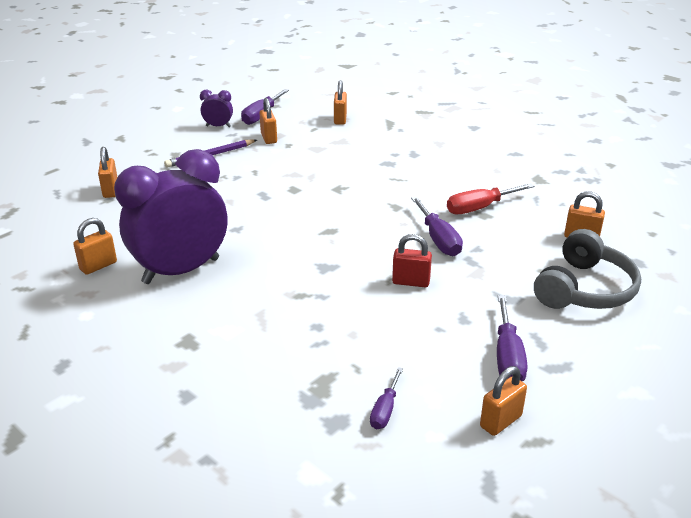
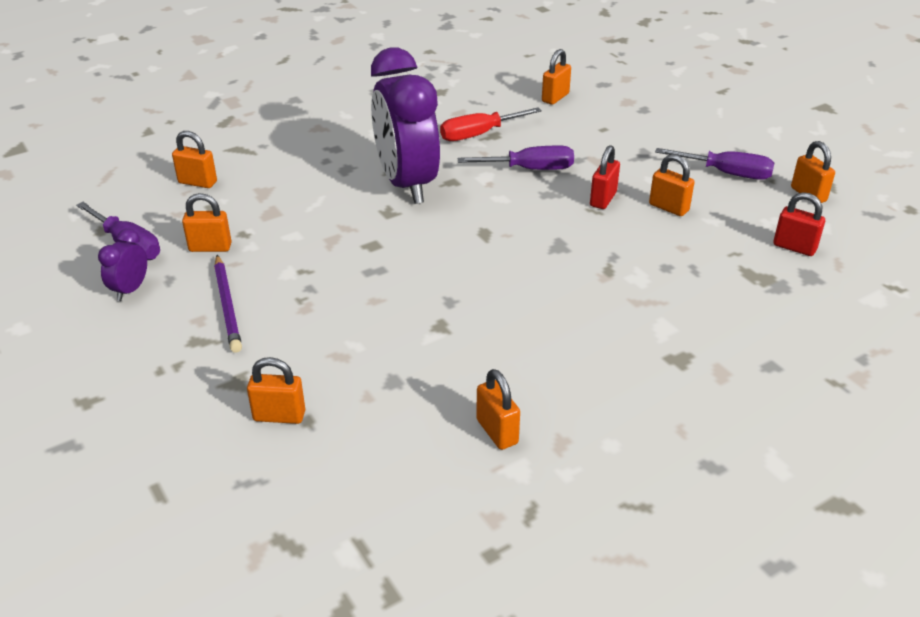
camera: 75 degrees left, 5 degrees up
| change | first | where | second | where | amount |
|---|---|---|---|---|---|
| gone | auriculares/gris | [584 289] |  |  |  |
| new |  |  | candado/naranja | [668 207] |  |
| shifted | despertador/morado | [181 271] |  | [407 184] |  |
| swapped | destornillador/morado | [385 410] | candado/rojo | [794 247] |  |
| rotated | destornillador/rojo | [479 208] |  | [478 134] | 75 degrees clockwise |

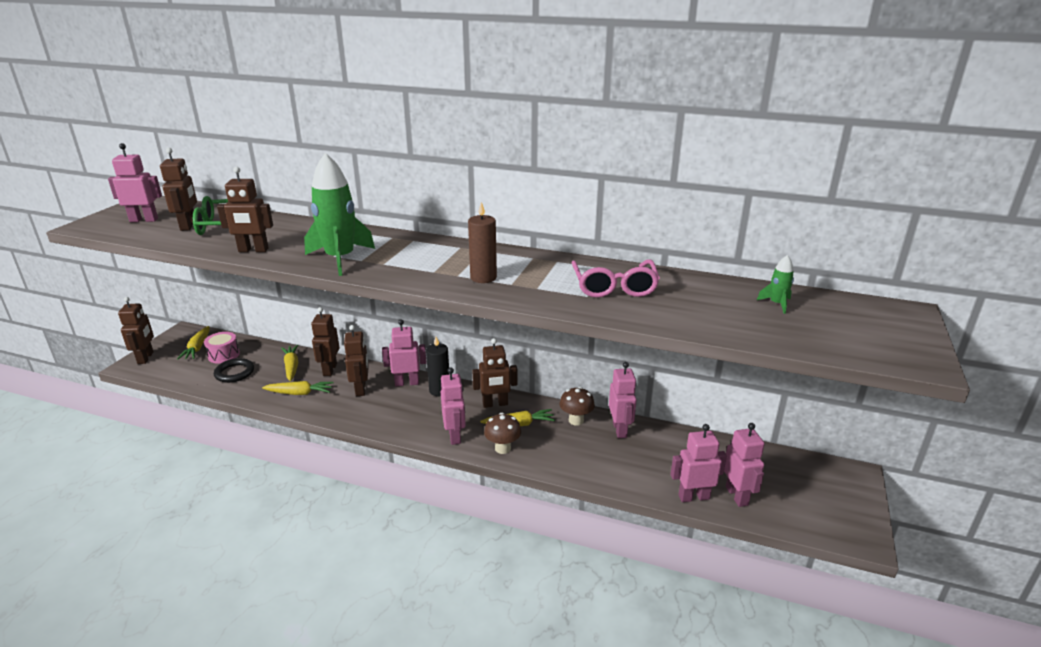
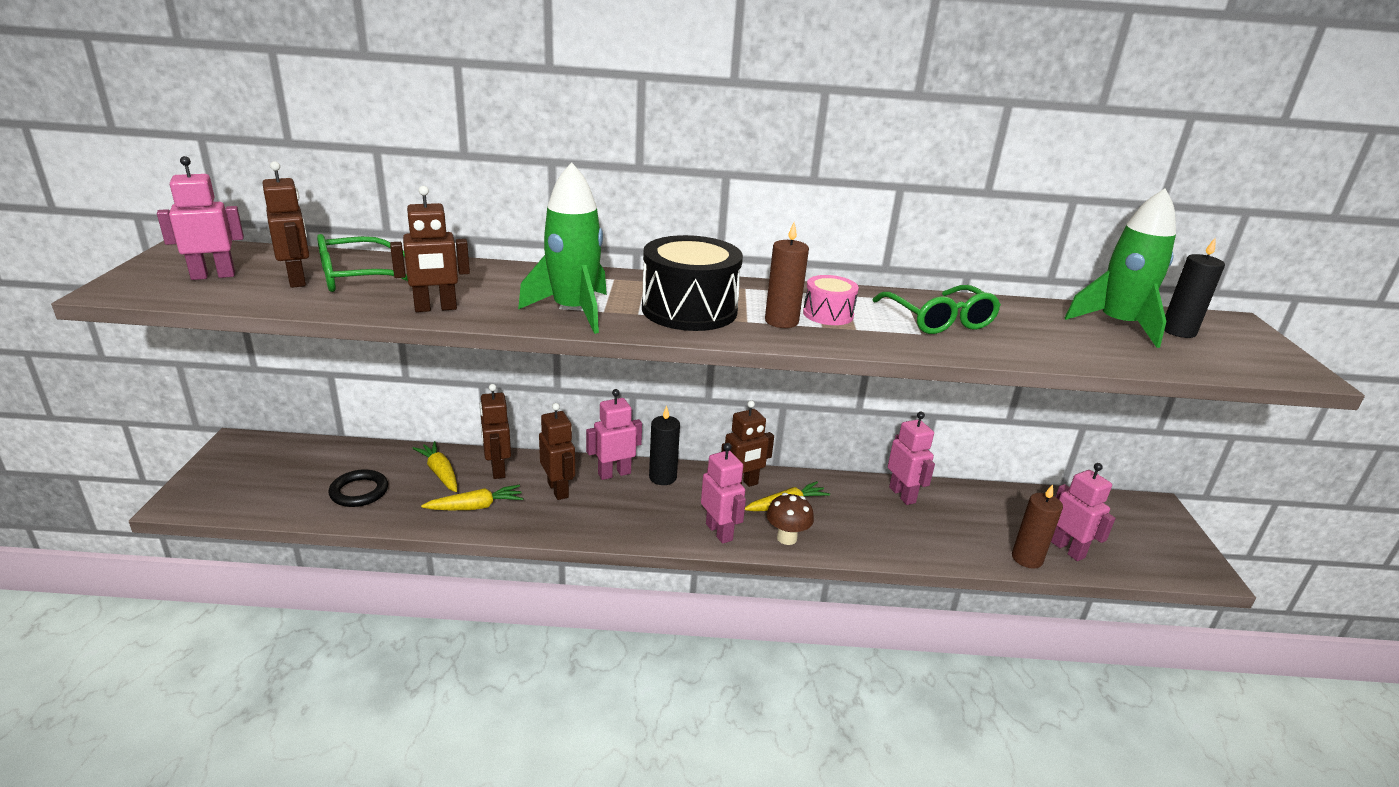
camera: 20 degrees left, 0 degrees up
| change | first | where | second | where | amount |
|---|---|---|---|---|---|
| gone | robot/marrón | [146 358] |  |  |  |
| gone | zanahoria/amarillo | [197 348] |  |  |  |
| gone | seta/marrón | [576 420] |  |  |  |
| new |  |  | tambor/negro | [689 310] |  |
| new |  |  | vela/negro | [1178 331] |  |
| shifted | tambor/rosa | [224 355] |  | [828 314] |  |
| swapped | robot/rosa | [693 497] | vela/marrón | [1027 558] |  |
| repainted | gafas/rosa | [614 287] | gafas/verde | [939 320] |  |
| scaled | cohete/verde | [777 304] |  | [1117 325] | x2.27 |

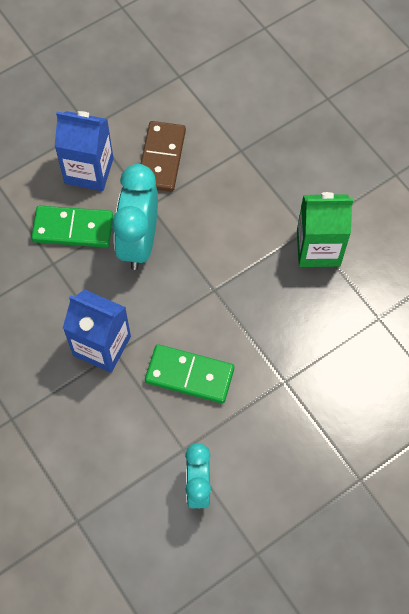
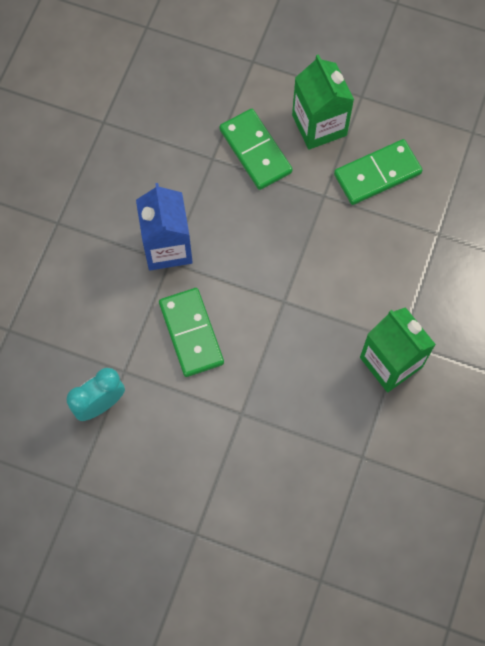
camera: 55 degrees right, 5 degrees up
| change | first | where | second | where | amount |
|---|---|---|---|---|---|
| gone | despertador/turquesa | [139 242] |  |  |  |
| repainted | cartón de leche/azul | [89 171] | cartón de leche/verde | [319 125] |  |
| repainted | ficha de dominó/marrón | [161 158] | ficha de dominó/verde | [377 174] |  |

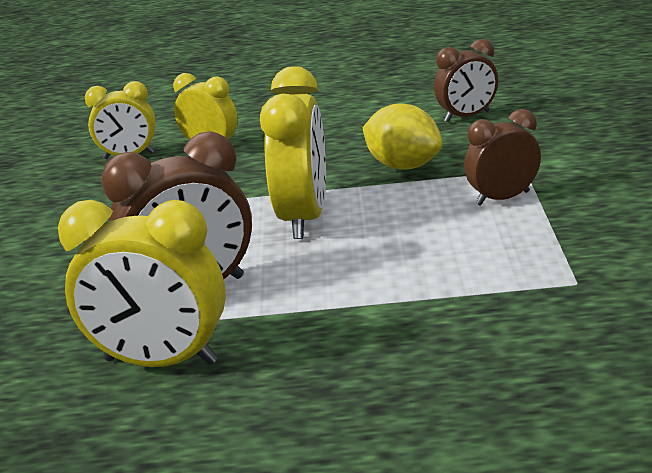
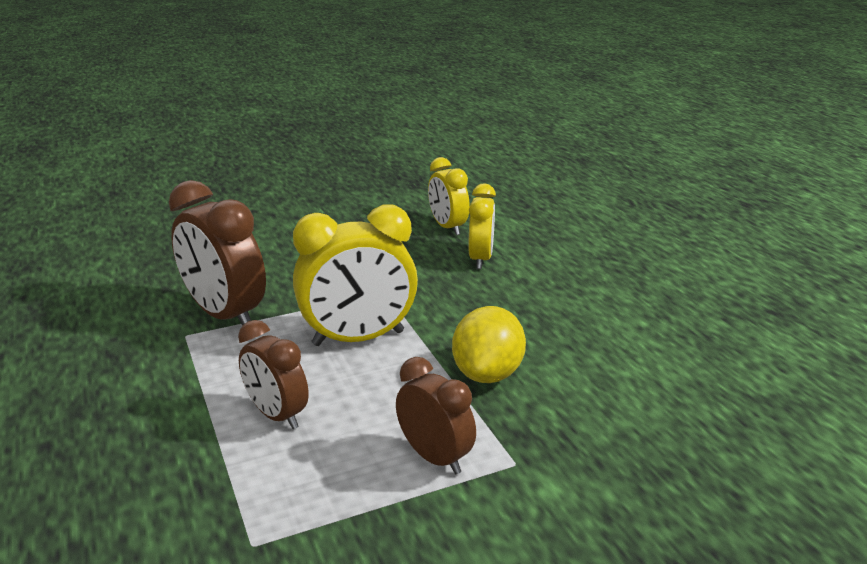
camera: 65 degrees right, 0 degrees up
| change | first | where | second | where | amount |
|---|---|---|---|---|---|
| gone | despertador/amarillo | [160 361] |  |  |  |
| shifted | despertador/marrón | [467 116] |  | [277 415] |  |

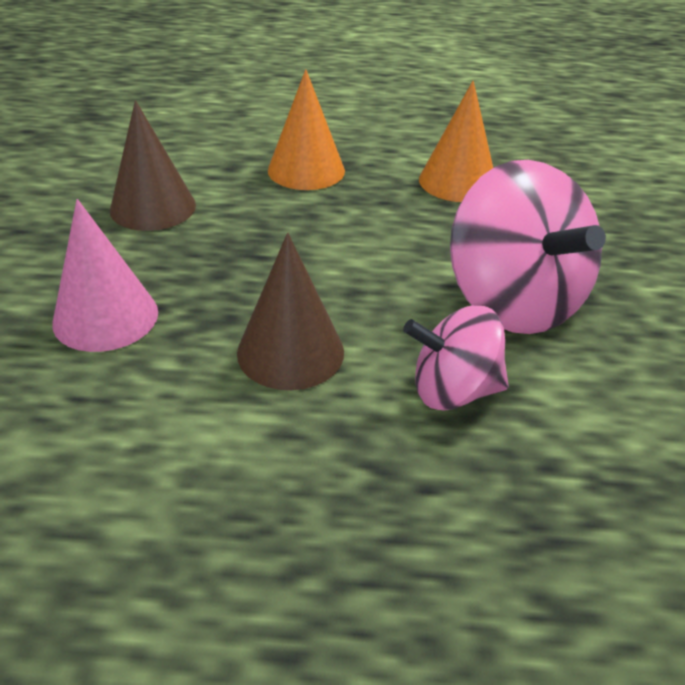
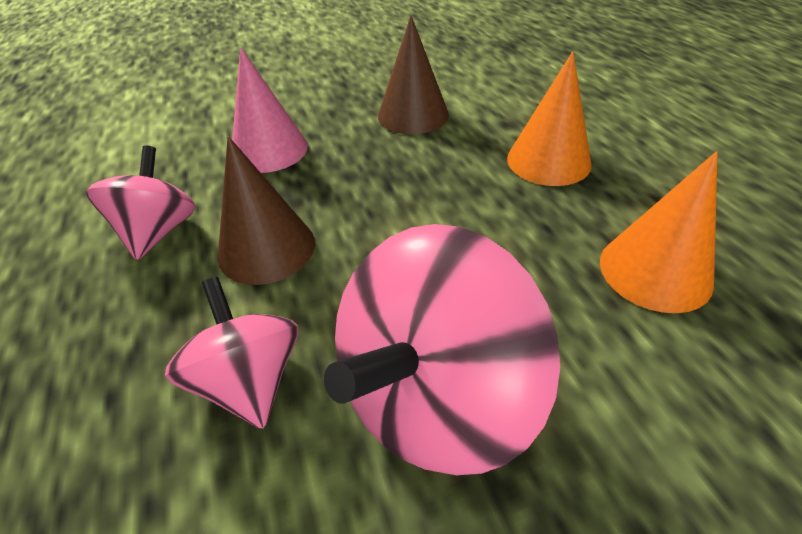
camera: 70 degrees right, 5 degrees up
| change | first | where | second | where | amount |
|---|---|---|---|---|---|
| new |  |  | peonza/rosa | [159 231] |  |

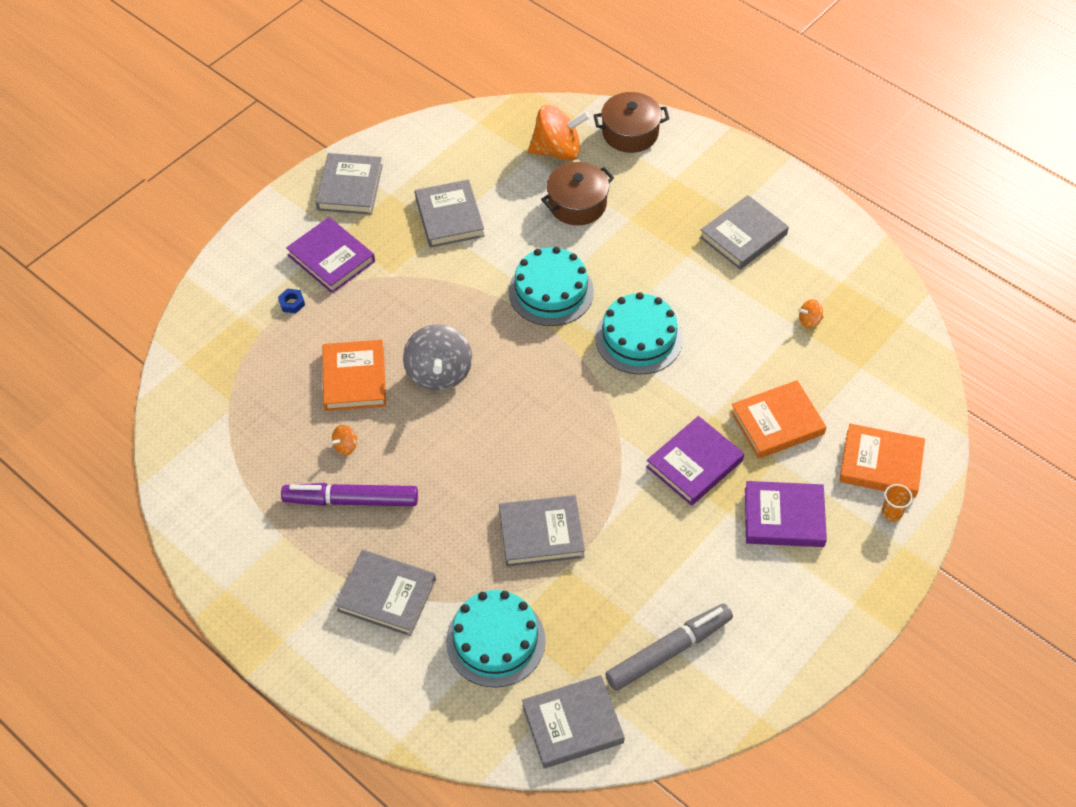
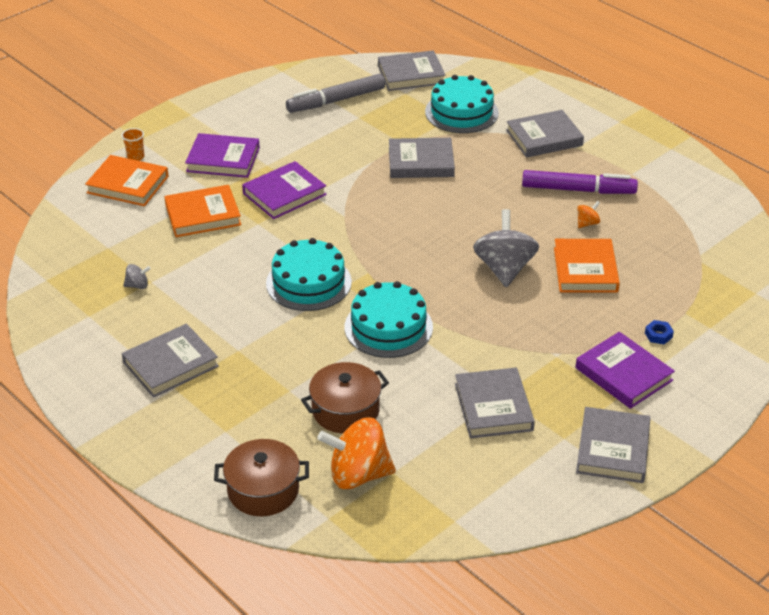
camera: 175 degrees left, 15 degrees down
| change | first | where | second | where | amount |
|---|---|---|---|---|---|
| repainted | peonza/naranja | [809 320] | peonza/gris | [137 285] |  |
| rotated | libro/gris | [386 595] |  | [544 138] | 45 degrees counterclockwise |

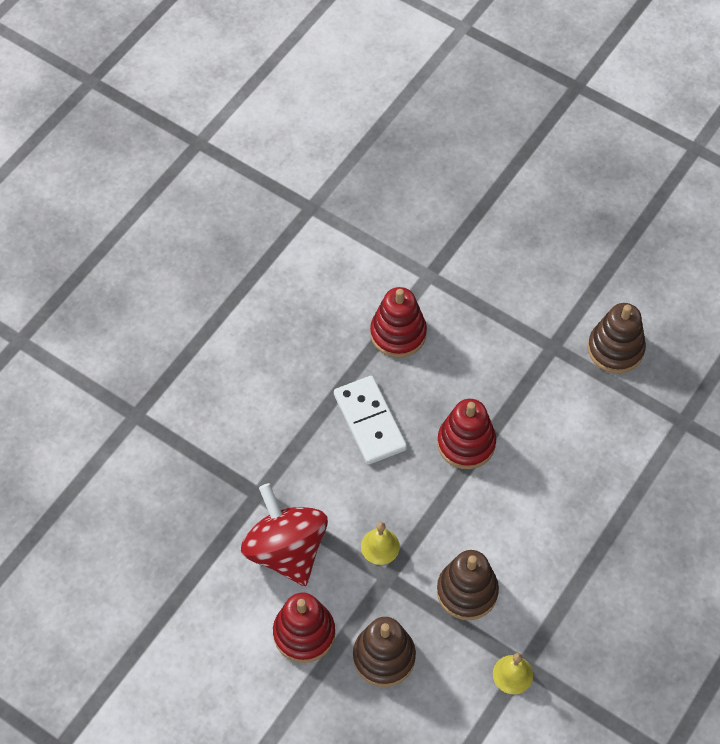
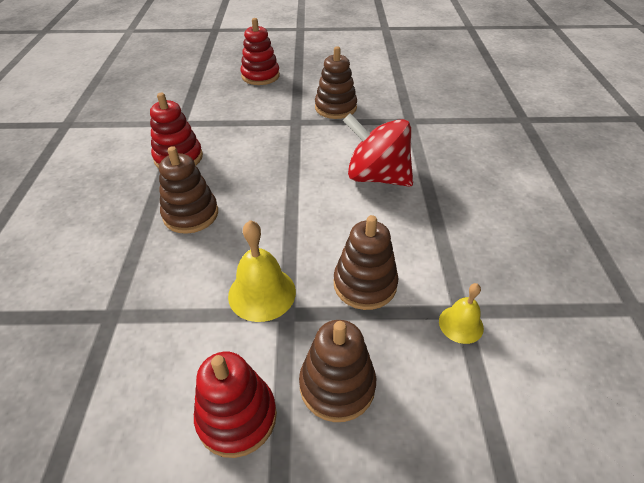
camera: 35 degrees left, 15 degrees down
| change | first | where | second | where | amount |
|---|---|---|---|---|---|
| shifted | peonza/rojo | [286 550] |  | [377 177] |  |
| shifted | juguete apilable/rojo | [466 443] |  | [260 76] |  |
| swapped | ficha de dominó/blanco | [370 422] | juguete apilable/marrón | [191 214] |  |
| scaled | campana/amarillo | [380 546] |  | [262 293] | x1.63 |

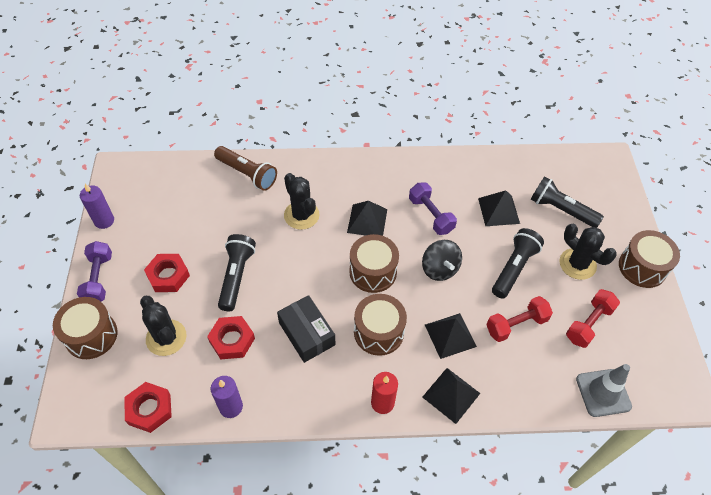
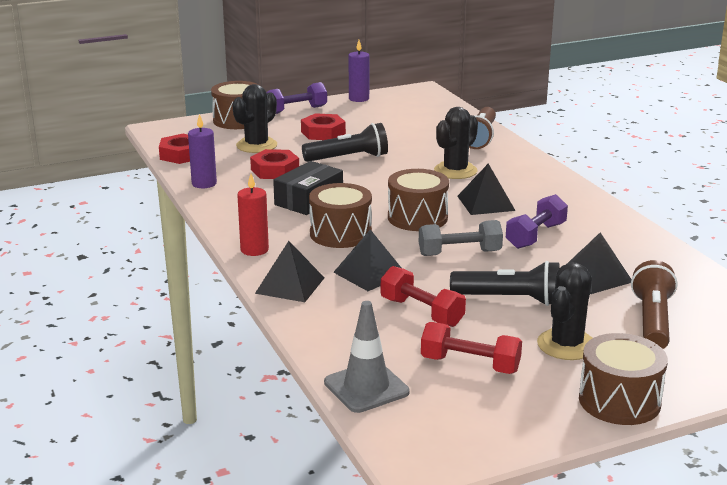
camera: 70 degrees right, 30 degrees down
| change | first | where | second | where | amount |
|---|---|---|---|---|---|
| swapped | peonza/negro | [439 269] | mancuerna/gris | [459 253] |  |
| repainted | lámpara de mano/negro | [561 210] | lámpara de mano/marrón | [652 321] |  |

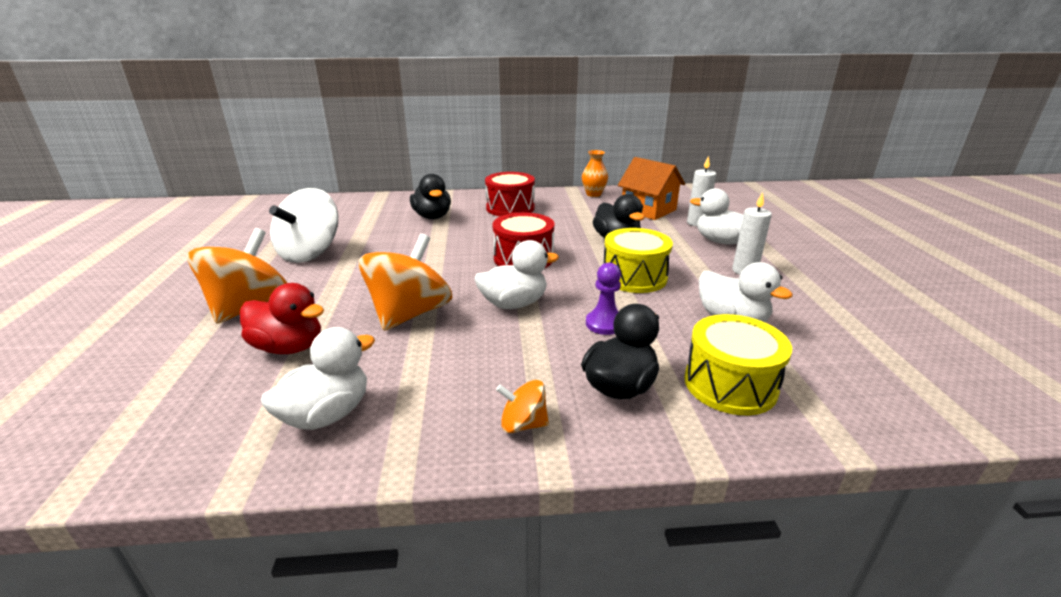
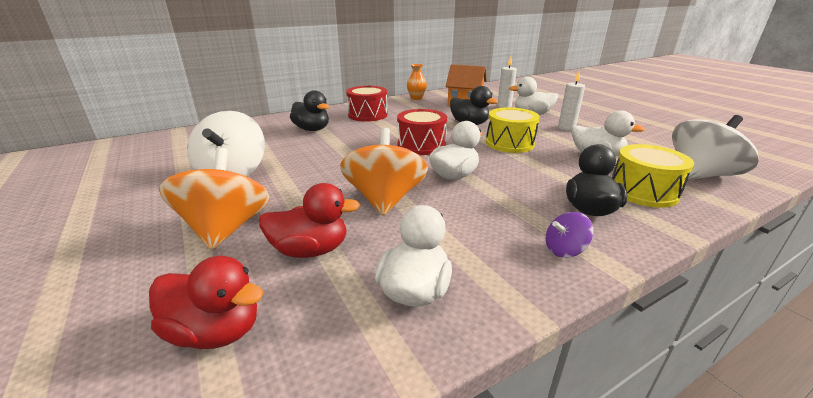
camera: 25 degrees left, 0 degrees up
| change | first | where | second | where | amount |
|---|---|---|---|---|---|
| gone | peón/morado | [604 324] |  |  |  |
| new |  |  | pato/rojo | [216 331] |  |
| new |  |  | peonza/blanco | [700 175] |  |
| repainted | peonza/naranja | [523 424] | peonza/morado | [564 250] |  |

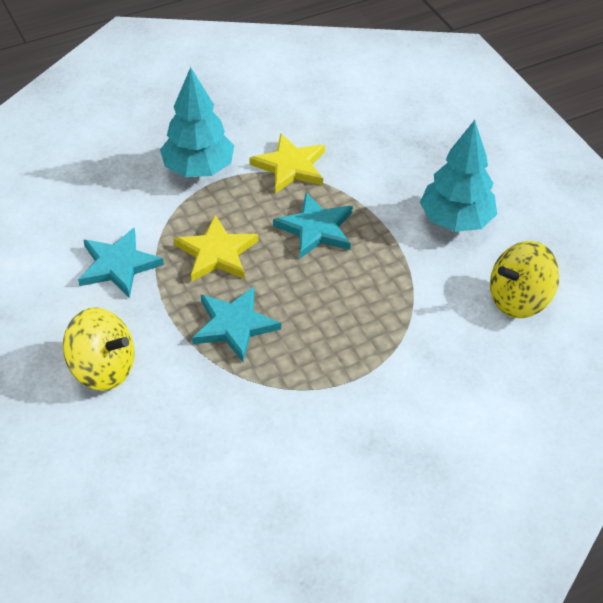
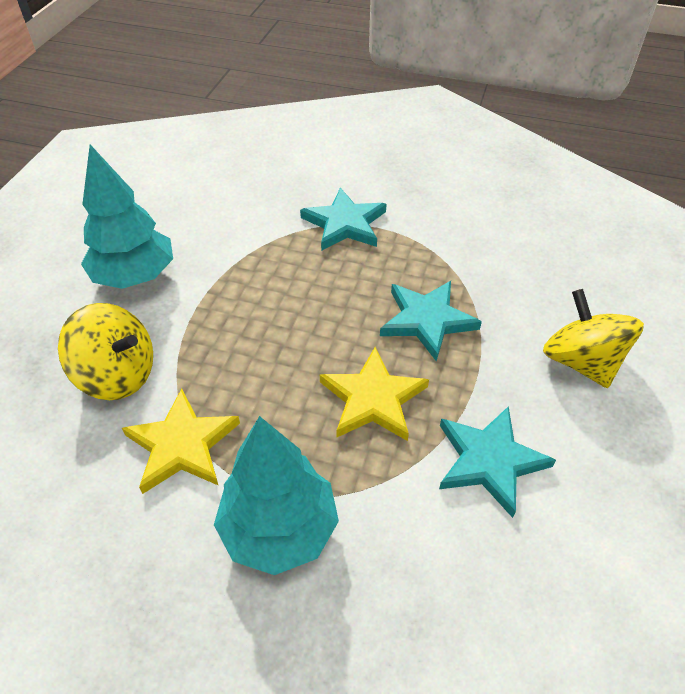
camera: 135 degrees left, 0 degrees up
| change | first | where | second | where | amount |
|---|---|---|---|---|---|
| shifted | estrella/turquesa | [316 229] |  | [345 223] |  |
| shifted | peonza/amarillo | [518 299] |  | [118 374] |  |

